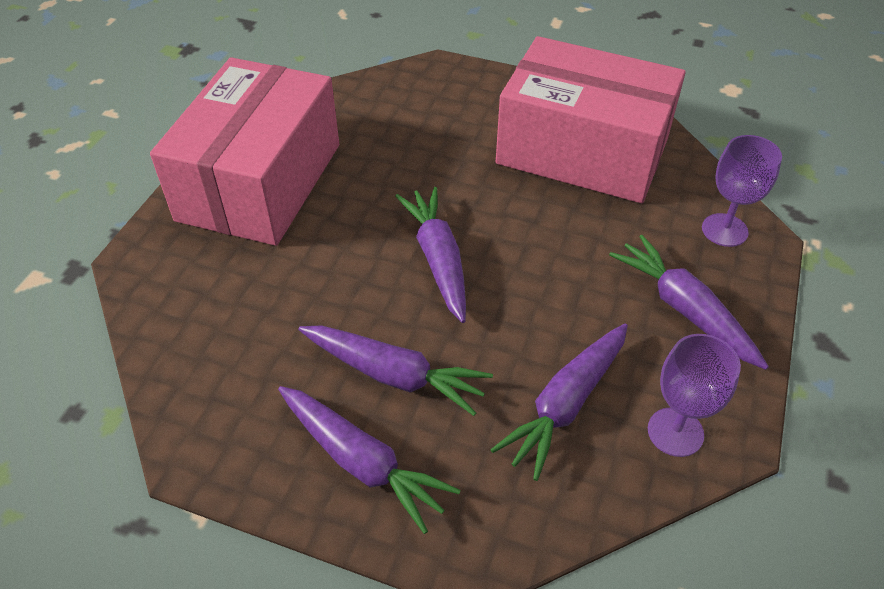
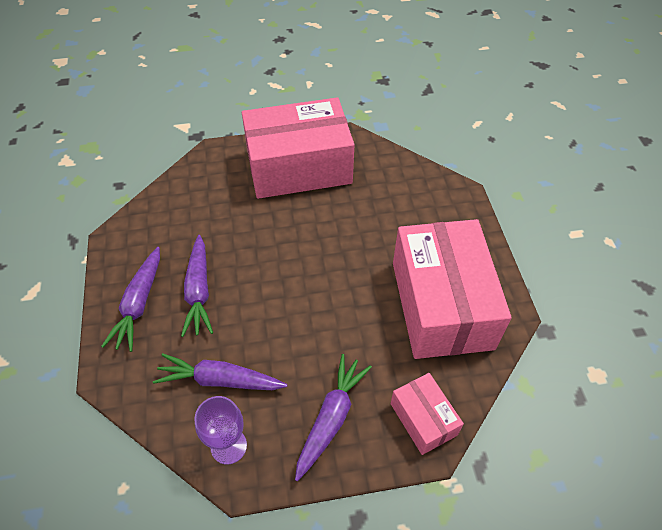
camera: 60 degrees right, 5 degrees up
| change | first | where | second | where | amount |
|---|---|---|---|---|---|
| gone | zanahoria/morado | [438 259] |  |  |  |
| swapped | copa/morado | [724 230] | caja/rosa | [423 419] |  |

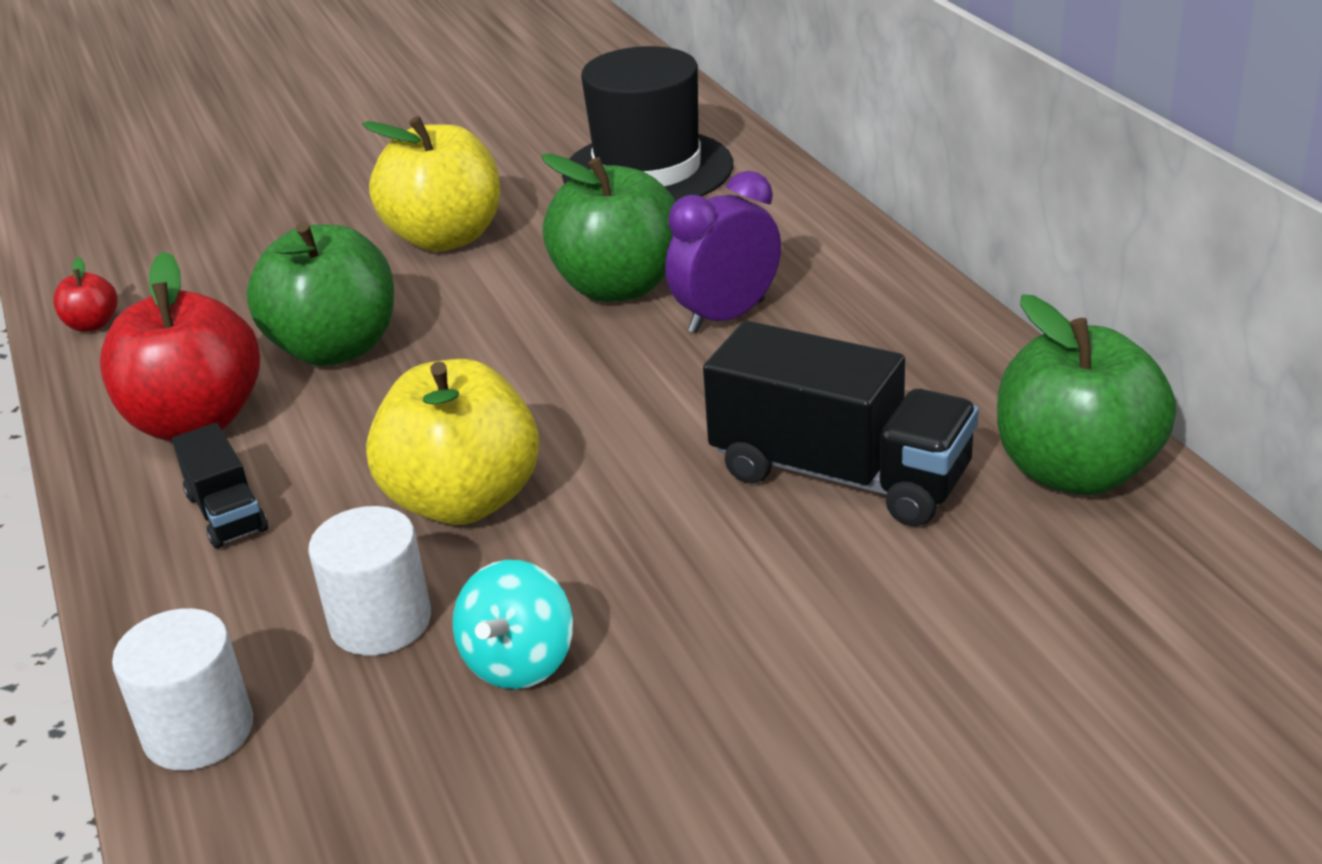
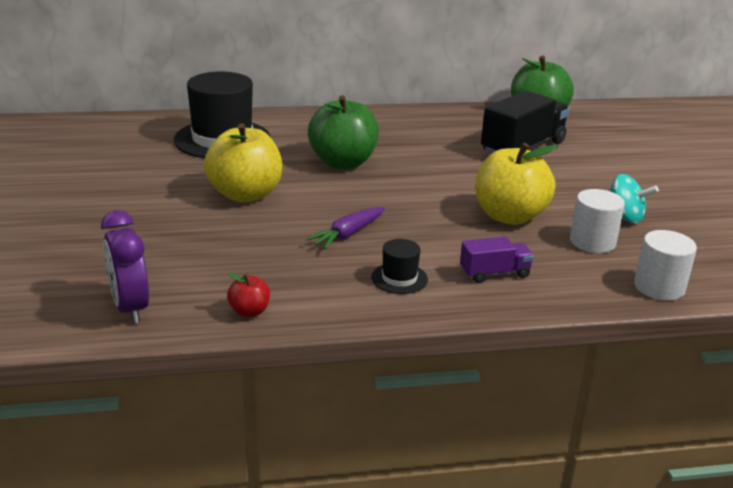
camera: 80 degrees left, 5 degrees down
| change | first | where | second | where | amount |
|---|---|---|---|---|---|
| shifted | despertador/morado | [726 317] |  | [130 308] |  |
| swapped | manzana/rojo | [196 421] | sombrero/negro | [399 278] |  |
| swapped | manzana/verde | [335 348] | zanahoria/morado | [348 234] |  |
| repainted | camión/negro | [226 513] | camión/morado | [494 273] |  |

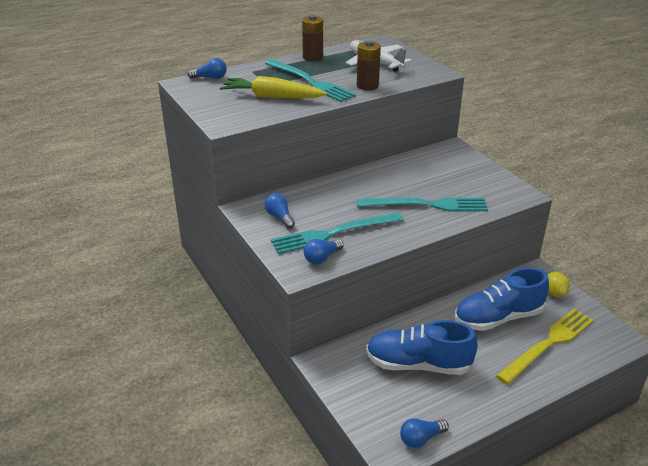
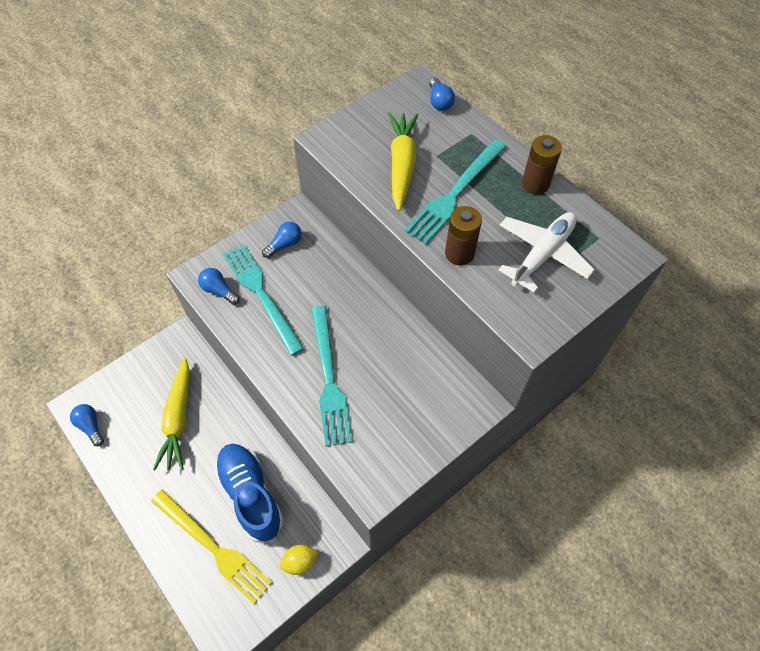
camera: 80 degrees right, 25 degrees up
| change | first | where | second | where | amount |
|---|---|---|---|---|---|
| swapped | zapato/azul | [418 364] | zanahoria/amarillo | [178 418] |  |

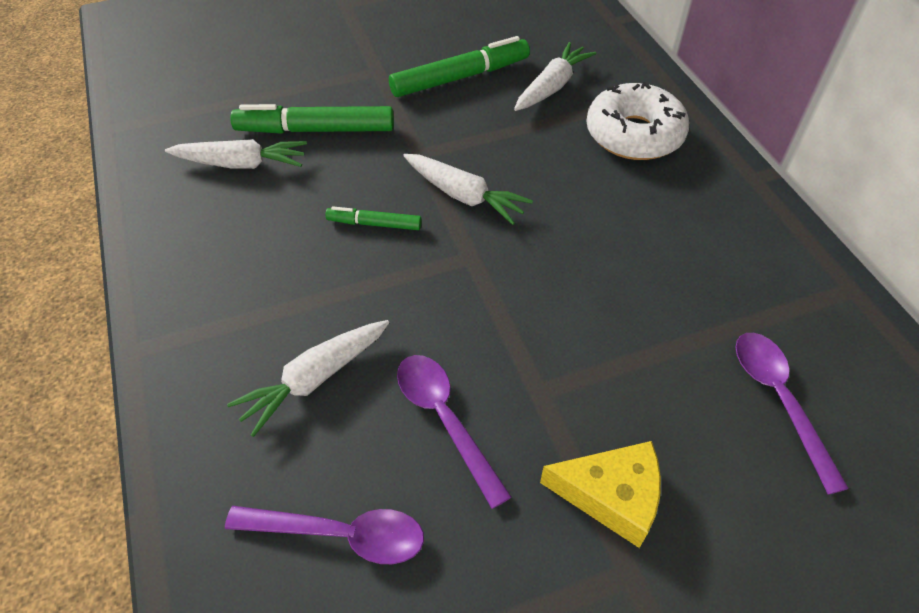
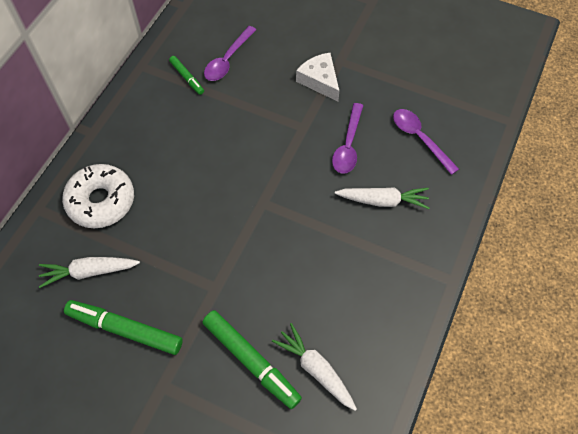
camera: 135 degrees left, 10 degrees up
| change | first | where | second | where | amount |
|---|---|---|---|---|---|
| gone | zanahoria/blanco | [463 196] |  |  |  |
| shifted | rotulador/verde | [374 224] |  | [187 78] |  |
| repainted | queso/amarillo | [611 496] | queso/blanco | [320 80] |  |

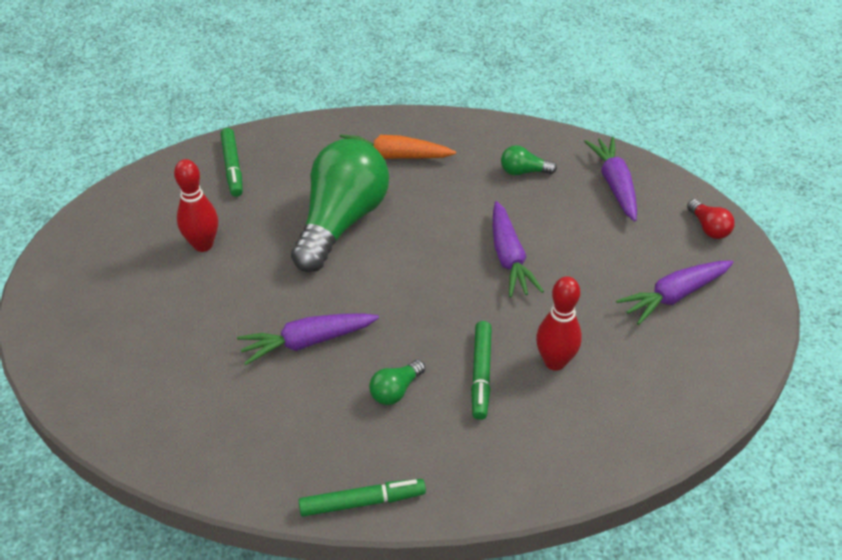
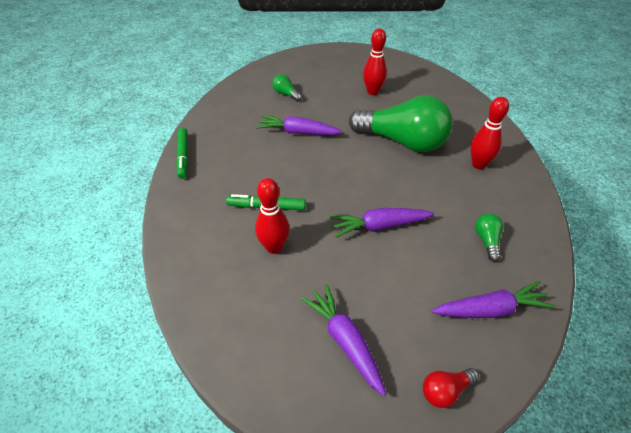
camera: 90 degrees right, 0 degrees up
| change | first | where | second | where | amount |
|---|---|---|---|---|---|
| gone | rotulador/verde | [232 167] |  |  |  |
| shifted | bombilla/verde | [396 390] |  | [286 94] |  |
| swapped | zanahoria/naranja | [393 156] | bolo/rojo | [479 164] |  |
| rotated | zanahoria/morado | [307 342] |  | [298 132] | 60 degrees counterclockwise |

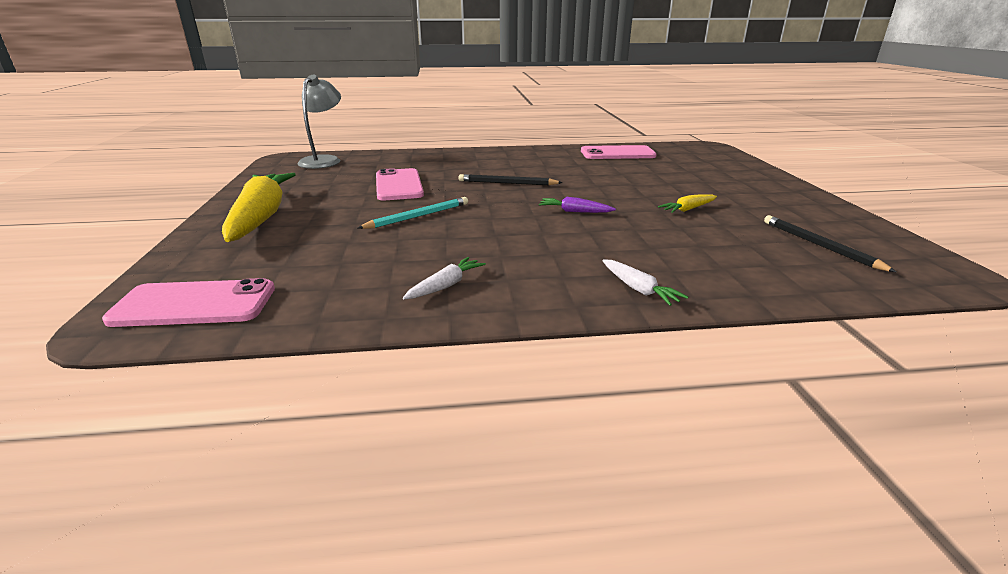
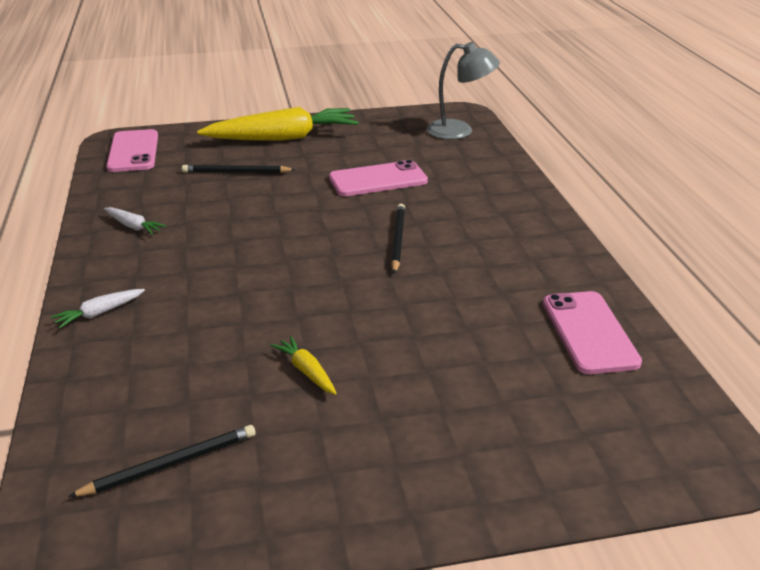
camera: 85 degrees right, 5 degrees up
| change | first | where | second | where | amount |
|---|---|---|---|---|---|
| gone | lápiz/turquesa | [418 216] |  |  |  |
| gone | zanahoria/morado | [574 211] |  |  |  |
| new |  |  | lápiz/negro | [236 172] |  |

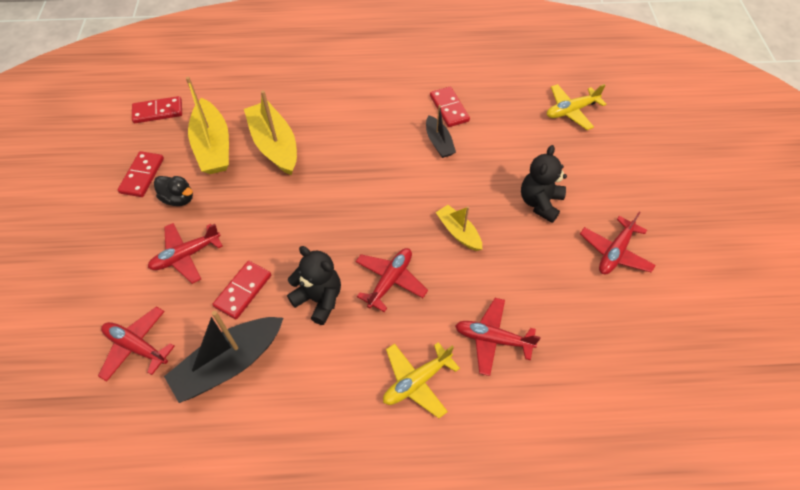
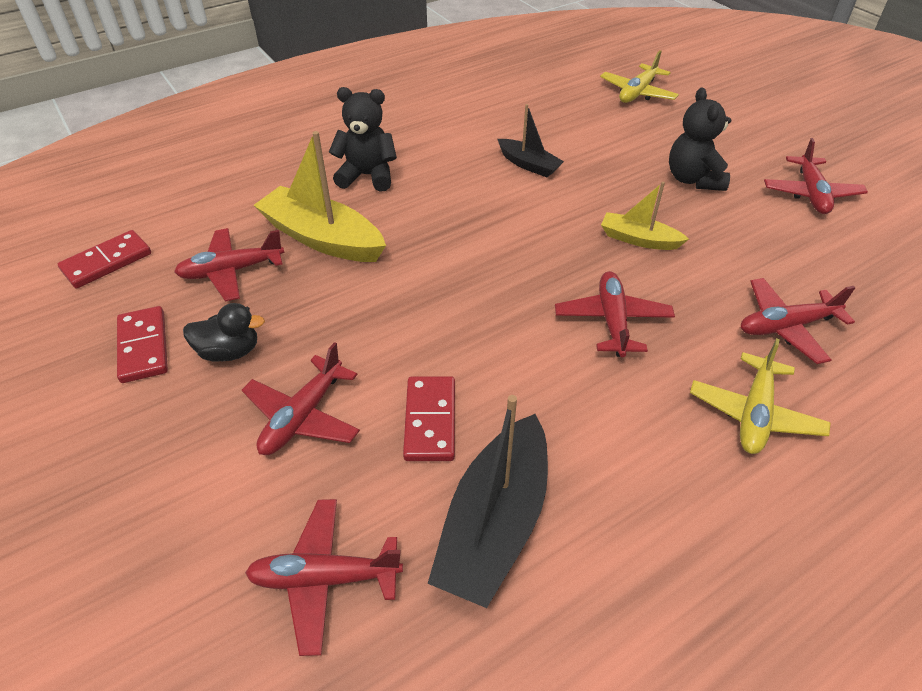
camera: 30 degrees left, 10 degrees down
| change | first | where | second | where | amount |
|---|---|---|---|---|---|
| gone | ficha de dominó/rojo | [449 108] |  |  |  |
| shifted | osito/negro | [319 299] |  | [367 176] |  |
| swapped | barco/amarillo | [213 146] | avión/rojo | [232 271] |  |

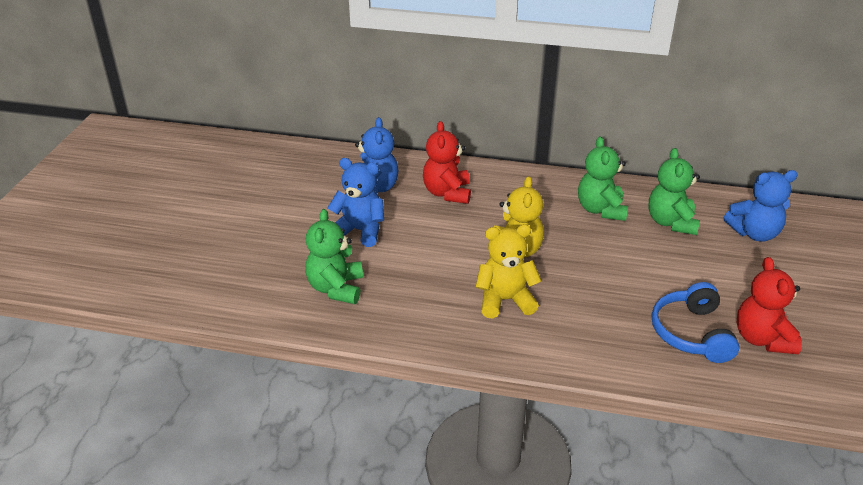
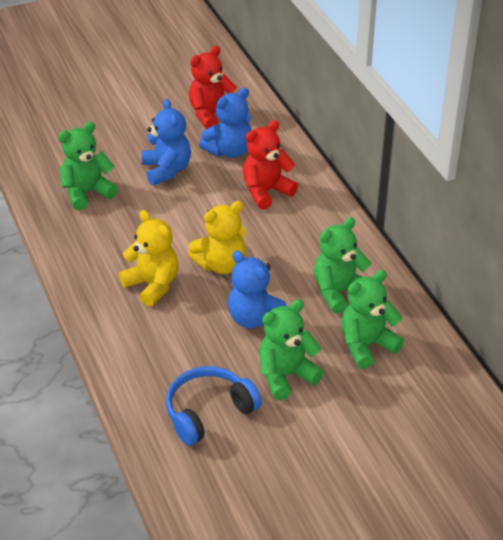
camera: 55 degrees right, 5 degrees up
| change | first | where | second | where | amount |
|---|---|---|---|---|---|
| new |  |  | osito/verde | [286 375] |  |
| shifted | osito/azul | [754 233] |  | [255 318] |  |
| shifted | osito/rojo | [762 339] |  | [211 114] |  |

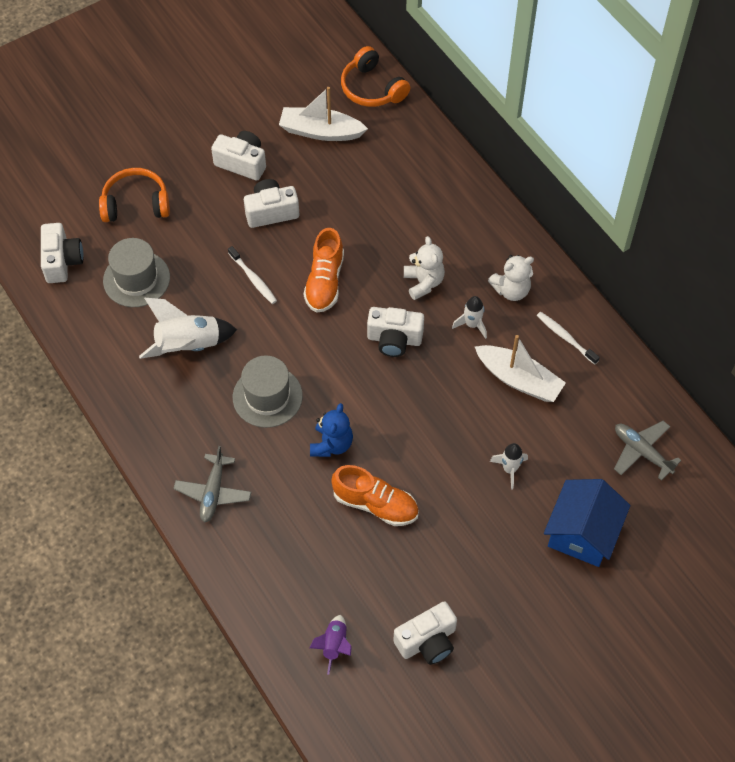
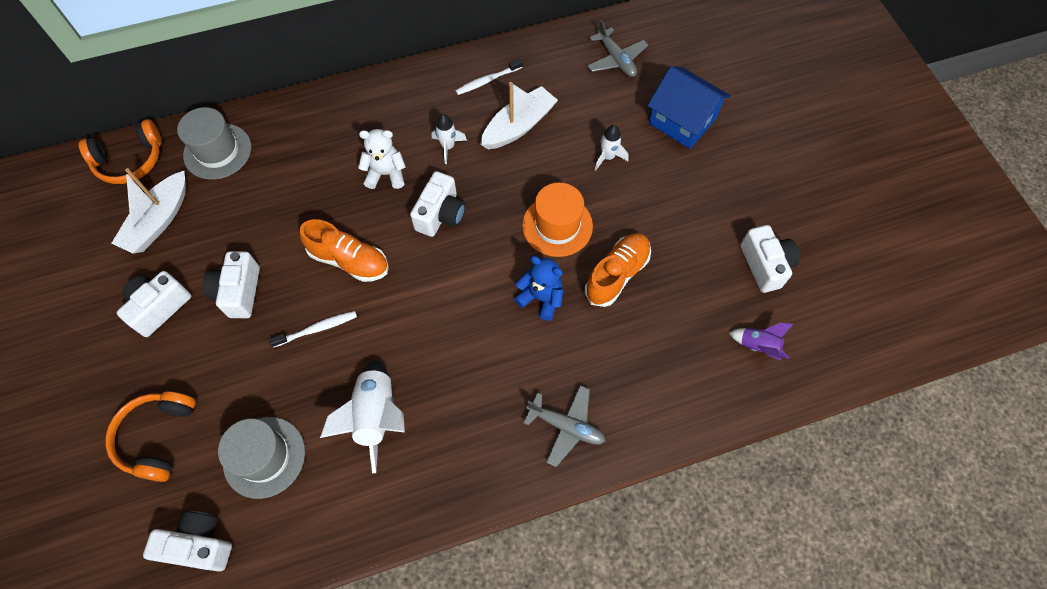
camera: 75 degrees left, 5 degrees up
| change | first | where | second | where | amount |
|---|---|---|---|---|---|
| gone | osito/blanco | [511 290] |  |  |  |
| new |  |  | sombrero/naranja | [557 225] |  |
| shifted | sombrero/gris | [267 396] |  | [217 151] |  |
| rotated | avión/gris | [642 452] |  | [616 59] | 90 degrees counterclockwise |

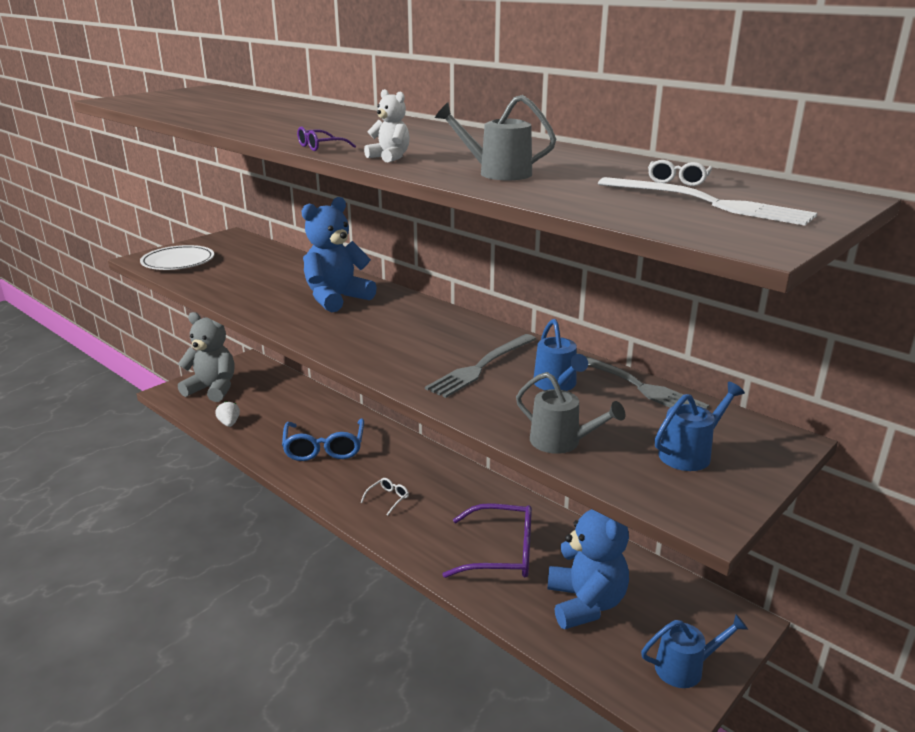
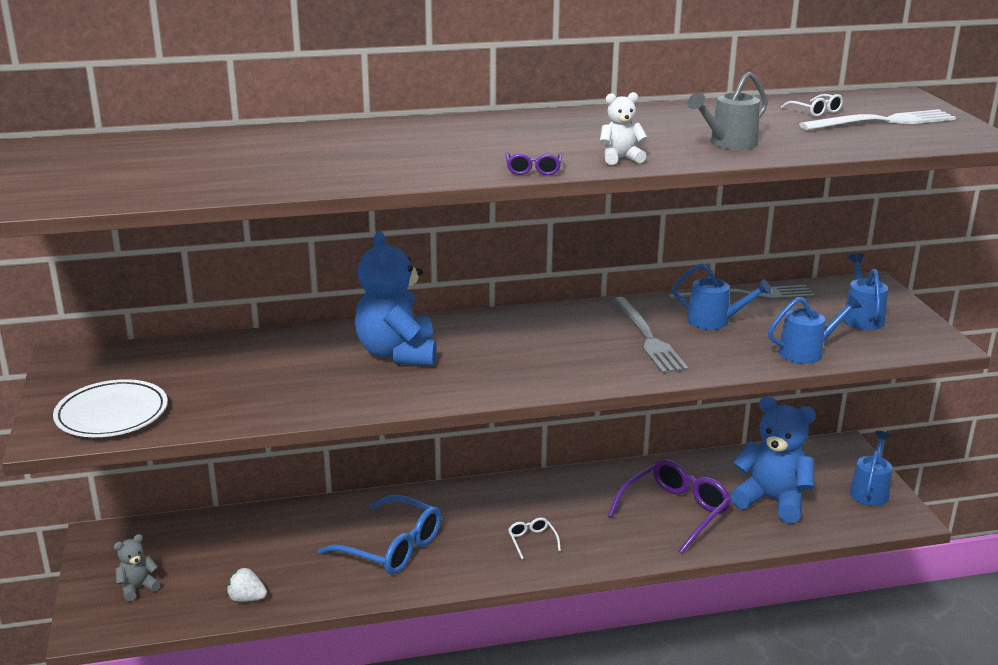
camera: 55 degrees left, 0 degrees up
| change | first | where | second | where | amount |
|---|---|---|---|---|---|
| repainted | regadera/gris | [562 442] | regadera/azul | [807 352] |  |
| scaled | osito/gris | [212 389] |  | [137 587] | x0.47 |

